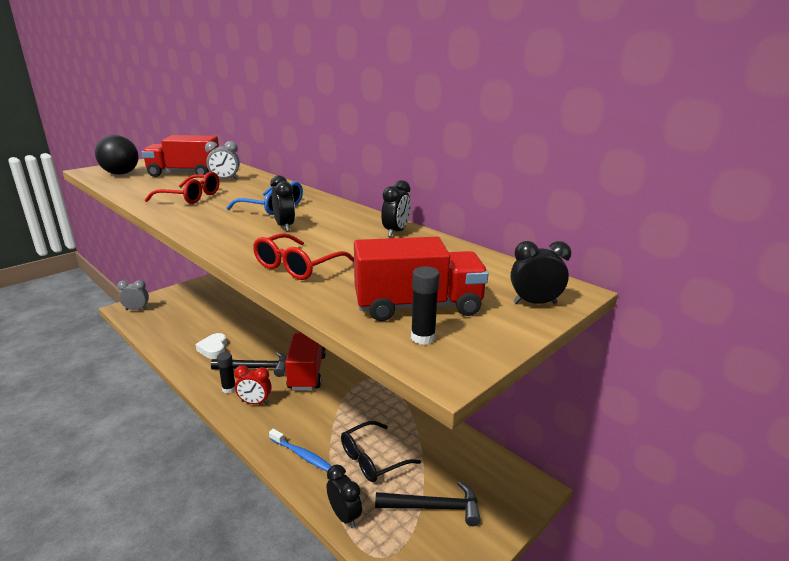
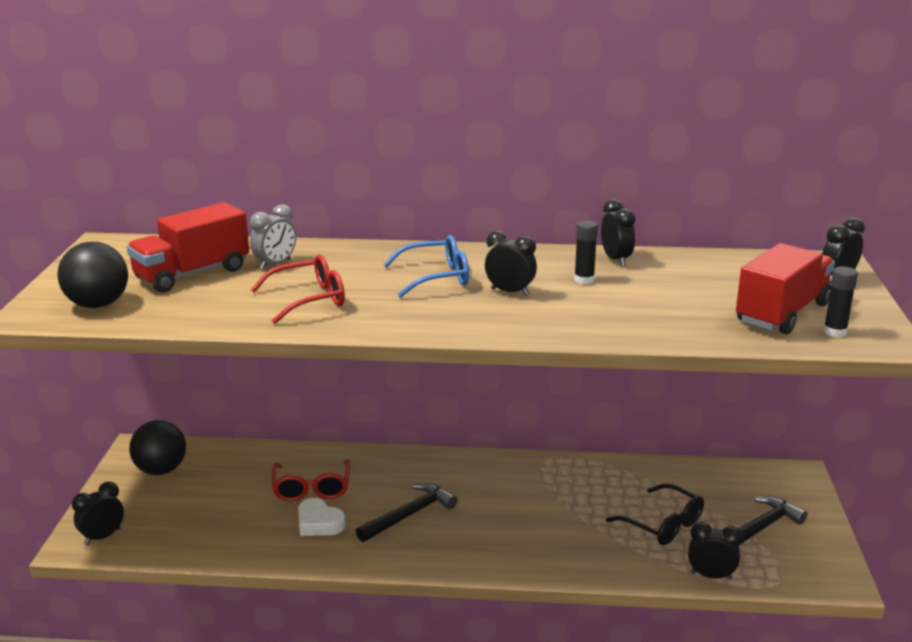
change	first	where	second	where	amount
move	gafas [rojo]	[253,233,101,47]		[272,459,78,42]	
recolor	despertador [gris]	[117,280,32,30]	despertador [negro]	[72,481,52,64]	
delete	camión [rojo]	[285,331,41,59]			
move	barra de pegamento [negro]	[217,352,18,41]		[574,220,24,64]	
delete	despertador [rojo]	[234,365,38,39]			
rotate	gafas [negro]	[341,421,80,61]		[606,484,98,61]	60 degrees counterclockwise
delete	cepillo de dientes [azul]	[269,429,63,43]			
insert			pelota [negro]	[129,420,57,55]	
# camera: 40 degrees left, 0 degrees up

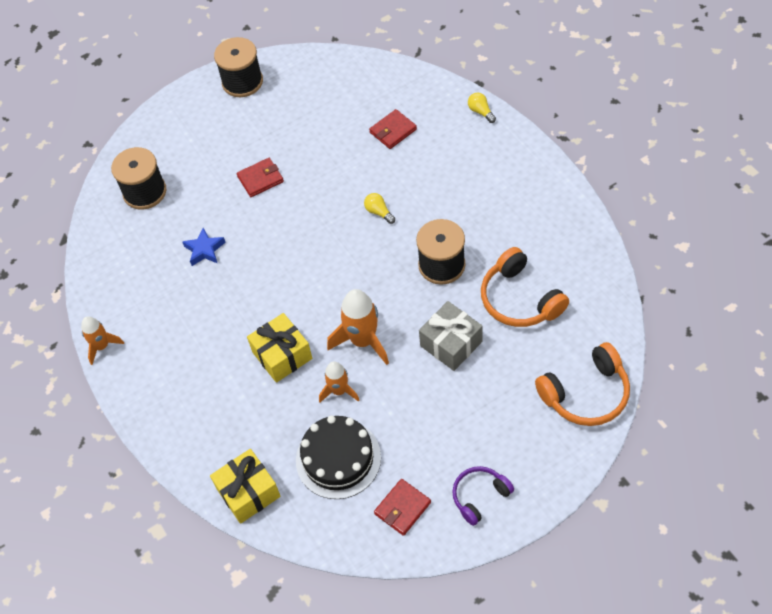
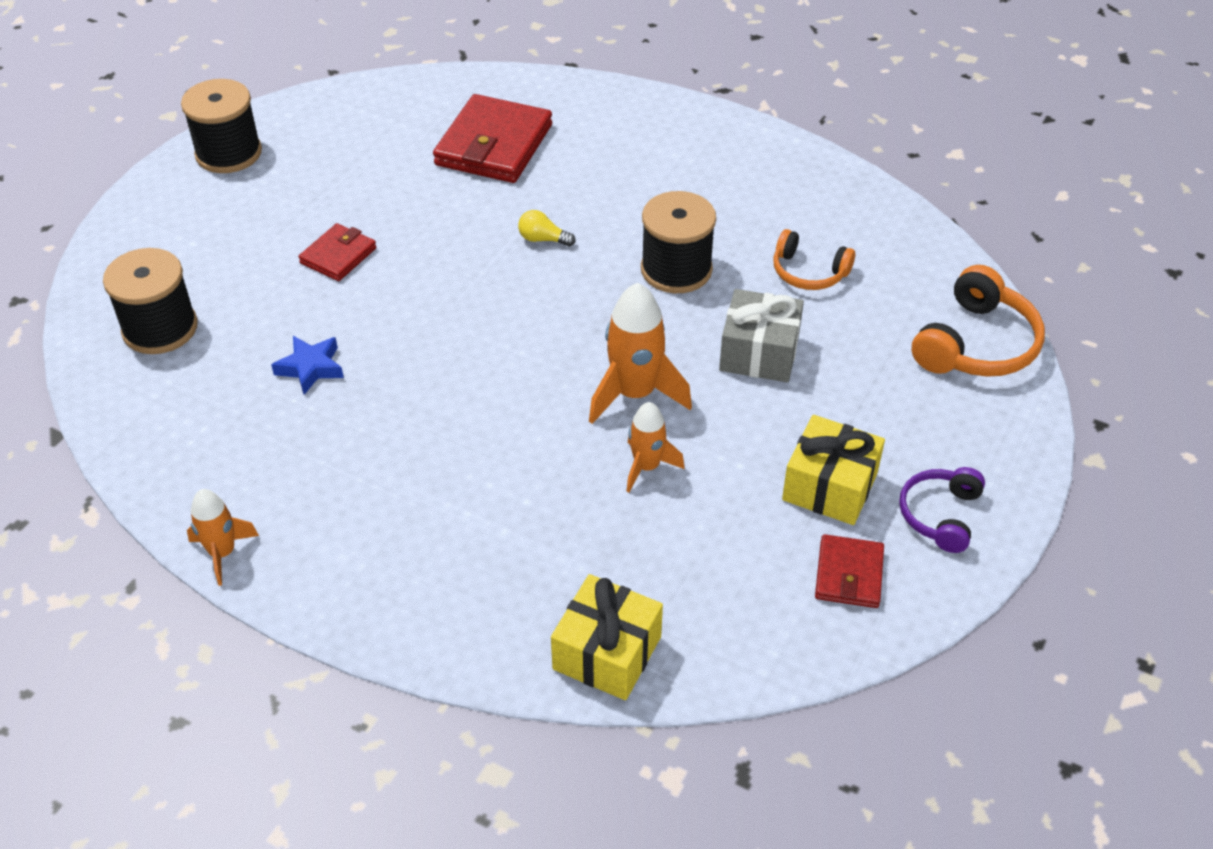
change	first	where	second	where	amount
delete	bombilla [amarillo]	[468,93,28,30]			
resize	cartera [rojo]	[369,109,48,40]		[433,94,119,89]	x1.84
resize	auriculares [naranja]	[481,247,88,80]		[773,229,82,61]	x0.63
move	regalo [amarillo]	[247,313,65,70]		[782,415,103,110]	
delete	tarta [negro]	[296,416,85,83]			
# camera: 35 degrees left, 10 degrees down

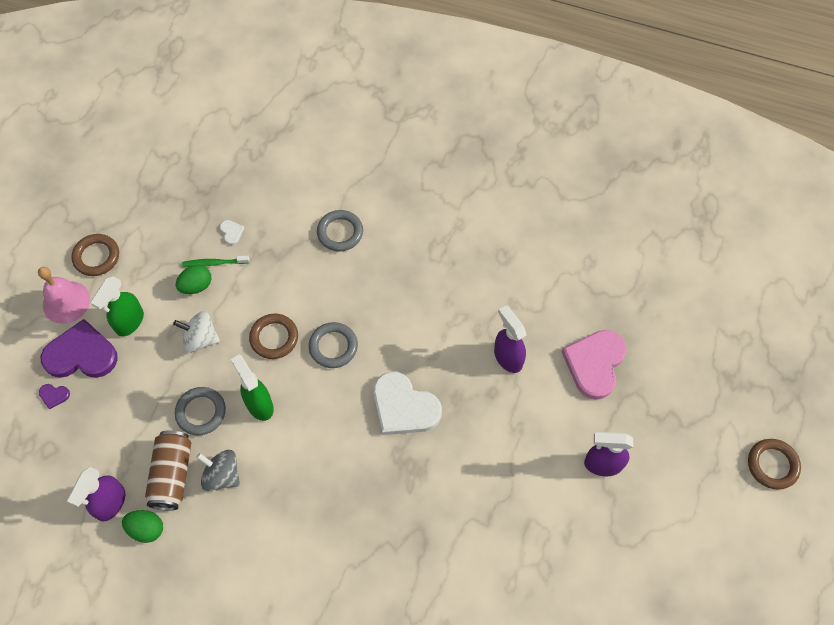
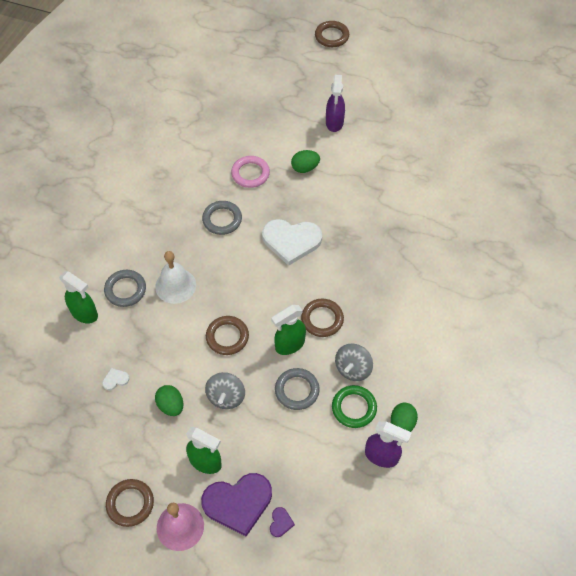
change	first	where	second	where	amount
delete	cepillo de dientes [verde]	[182,255,68,12]			
replace	pulverizador [morado]	[494,305,32,68]	anillo [rosa]	[231,156,39,32]	
recolor	peonza [blanco]	[173,311,47,42]	peonza [gris]	[205,372,40,37]	
rotate	corazón [morado]	[41,319,77,59]		[201,473,71,63]	105 degrees counterclockwise
move	anillo [gris]	[309,322,49,46]		[202,201,40,34]	
delete	corazón [rosa]	[561,330,66,70]			
rotate	corazón [blanco]	[373,371,69,64]		[262,219,60,47]	60 degrees clockwise
replace	lata [marrón]	[145,430,46,80]	anillo [verde]	[332,385,45,43]	
insert			huevo [verde]	[291,150,29,23]	
insert			campana [blanco]	[155,251,41,53]	
insert			pulverizador [verde]	[59,271,39,53]	
insert			anillo [marrón]	[301,299,43,38]	
# camera: 90 degrees left, 5 degrees down

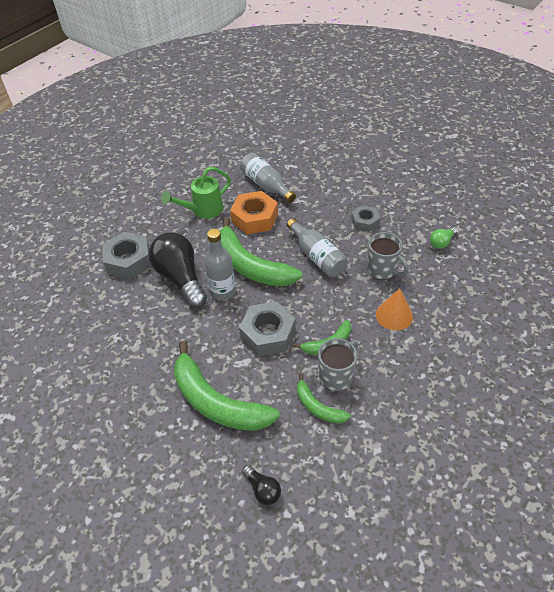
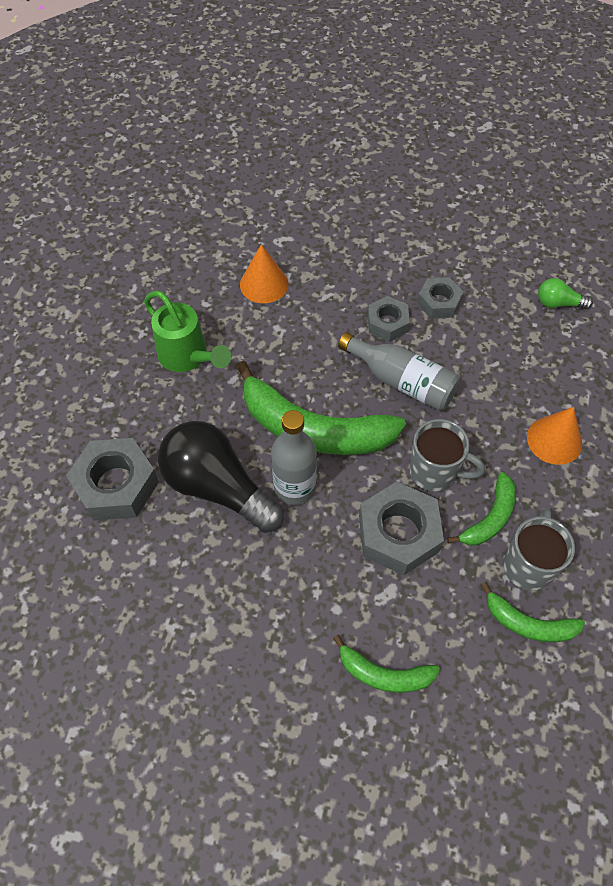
change	first	where	second	where	amount
replace	botella [gris]	[240,153,56,50]	cono [naranja]	[240,244,48,59]	
rotate	regadera [verde]	[161,167,70,52]		[144,290,87,82]	75 degrees counterclockwise
delete	tuerca [naranja]	[230,191,48,43]			
rotate	bombilla [verde]	[430,227,28,22]		[538,278,55,31]	75 degrees clockwise
move	taza [gris]	[367,232,42,48]		[410,419,75,73]	
resize	plátano [verde]	[174,341,106,90]		[333,635,107,58]	x0.51
delete	bombilla [negro]	[242,465,39,40]			
insert			tuerca [gris]	[367,296,43,46]	
# camera: 25 degrees left, 10 degrees up

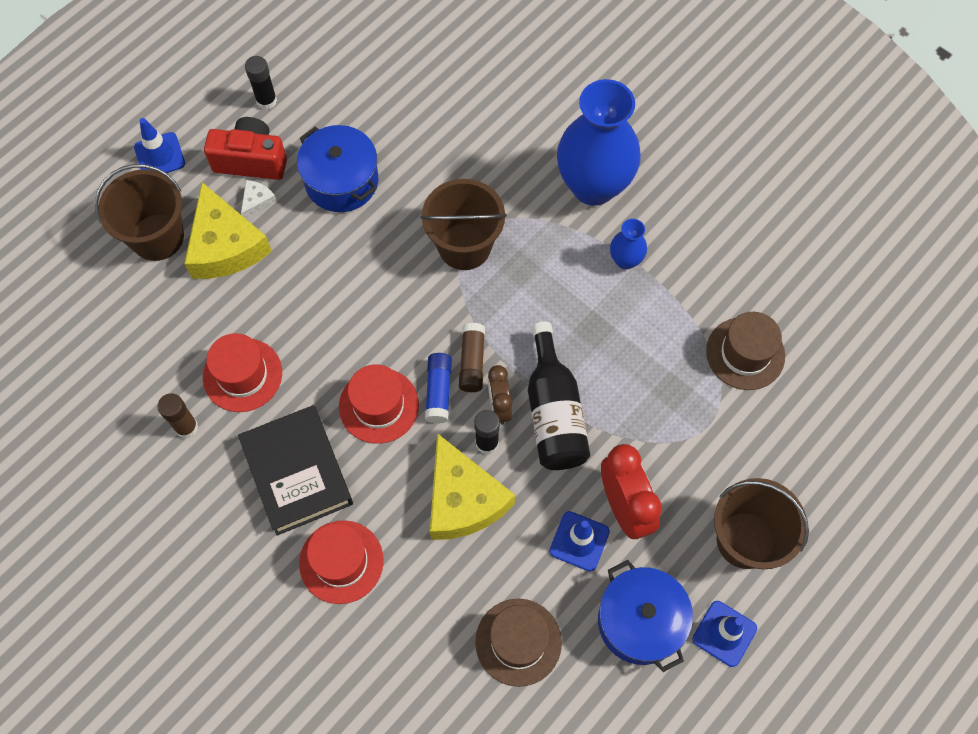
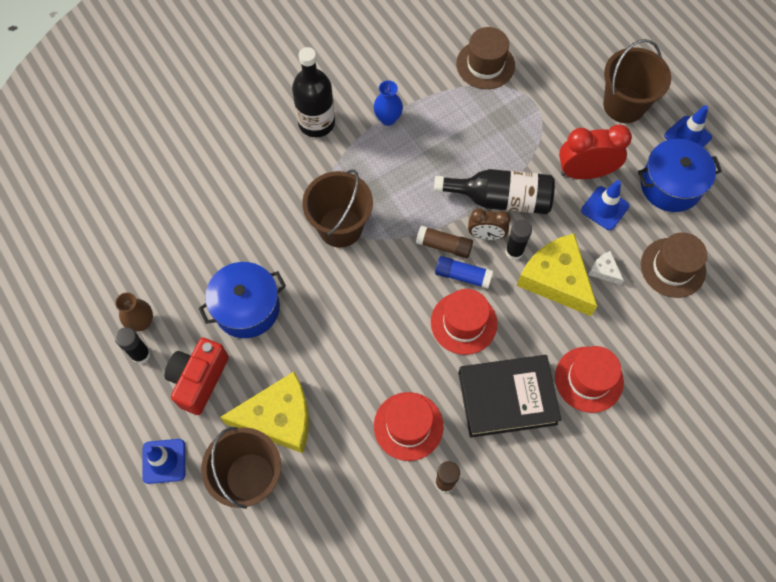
change	first	where	second	where	amount
replace	florero [azul]	[557,79,84,127]	botella [negro]	[292,47,43,90]	
move	queso [blanco]	[241,180,36,39]		[589,251,35,34]	
rotate	queso [amarillo]	[430,433,85,107]		[517,234,80,82]	120 degrees counterclockwise
insert			florero [marrón]	[115,292,38,39]	
# camera: 75 degrees left, 0 degrees up

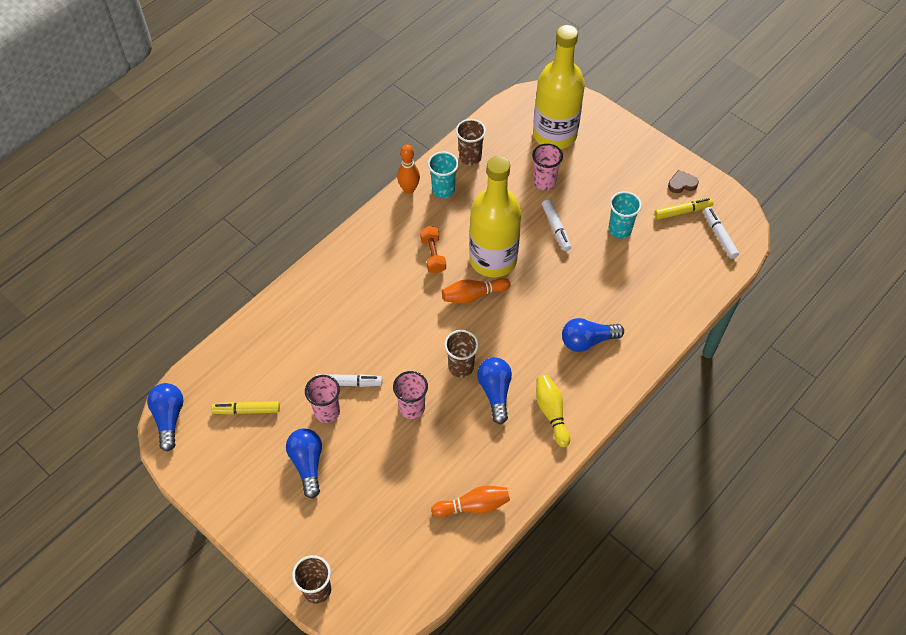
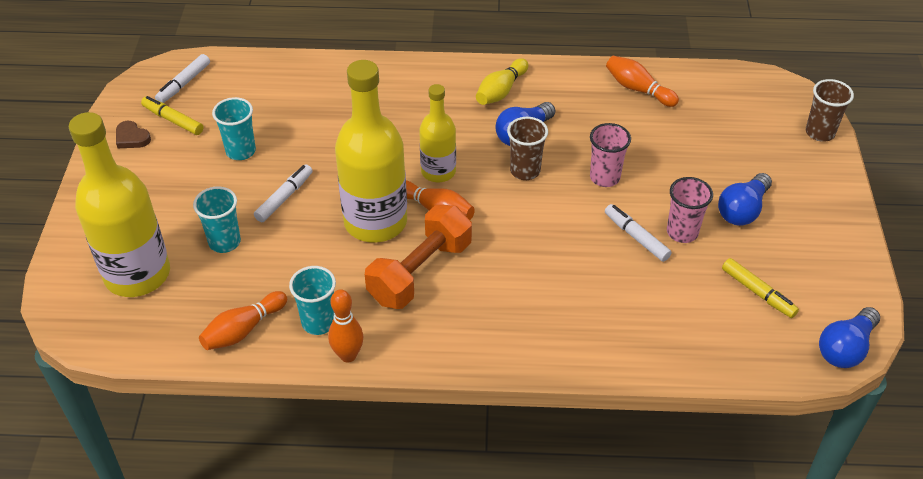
change	first	where	second	where	amount
replace	vaso [marrón]	[456,119,30,46]	bolo [naranja]	[199,291,88,59]	
recolor	vaso [rosa]	[532,144,31,46]	vaso [turquesa]	[193,187,48,66]	
resize	mancuerna [naranja]	[420,226,26,48]		[365,205,107,104]	x1.82
delete	bombilla [azul]	[562,318,62,34]			
insert			botella [amarillo]	[419,84,37,98]	
# camera: 130 degrees left, 10 degrees down

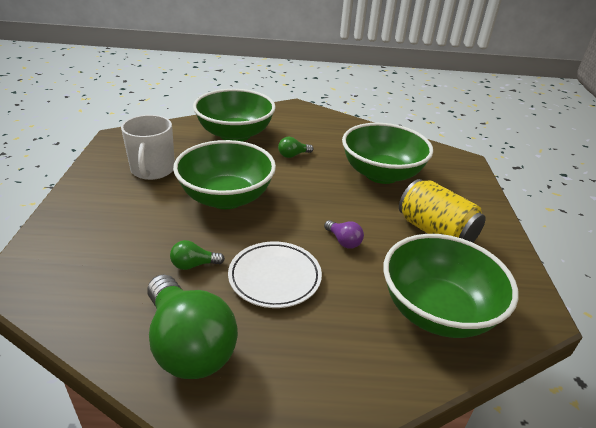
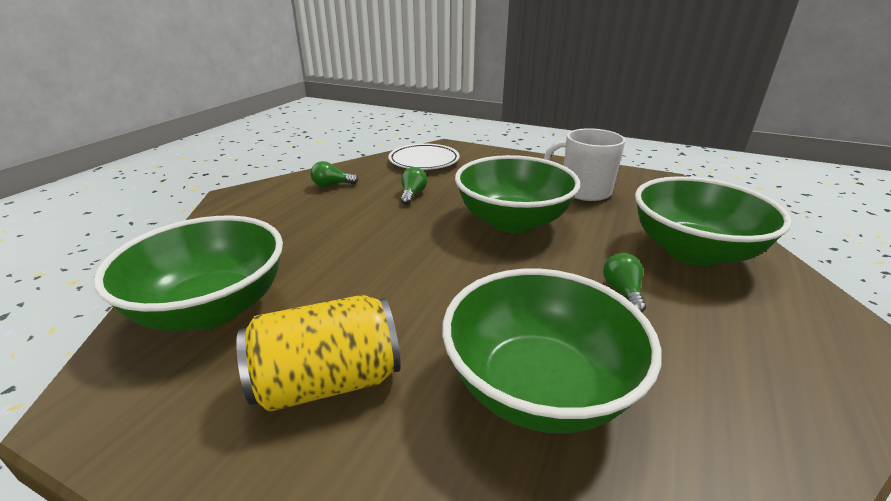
change	first	where	second	where	amount
delete	bombilla [morado]	[324,220,40,29]			
move	plato [blanco]	[228,242,94,66]		[388,144,72,26]	
resize	bombilla [verde]	[147,274,91,105]		[310,161,48,26]	x0.43
# camera: 115 degrees right, 5 degrees down

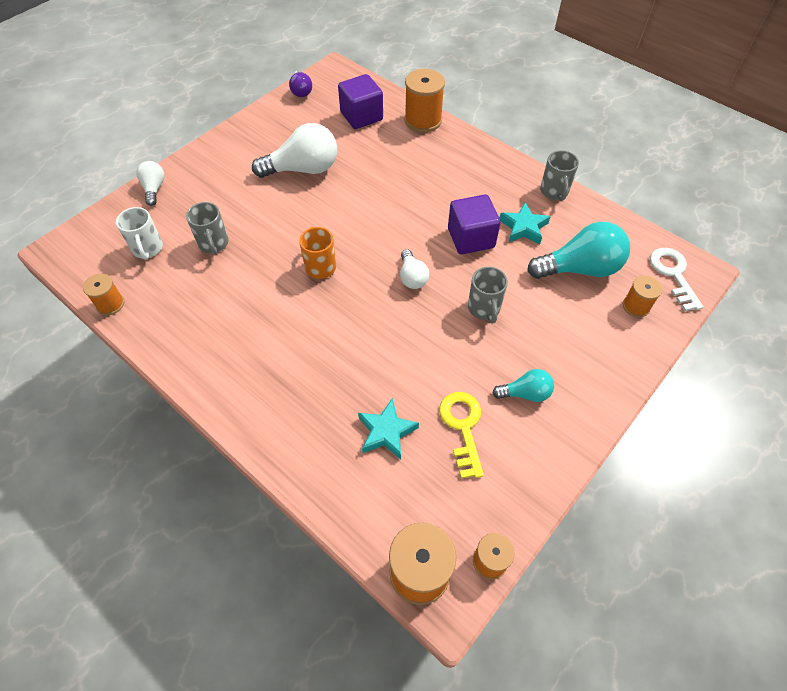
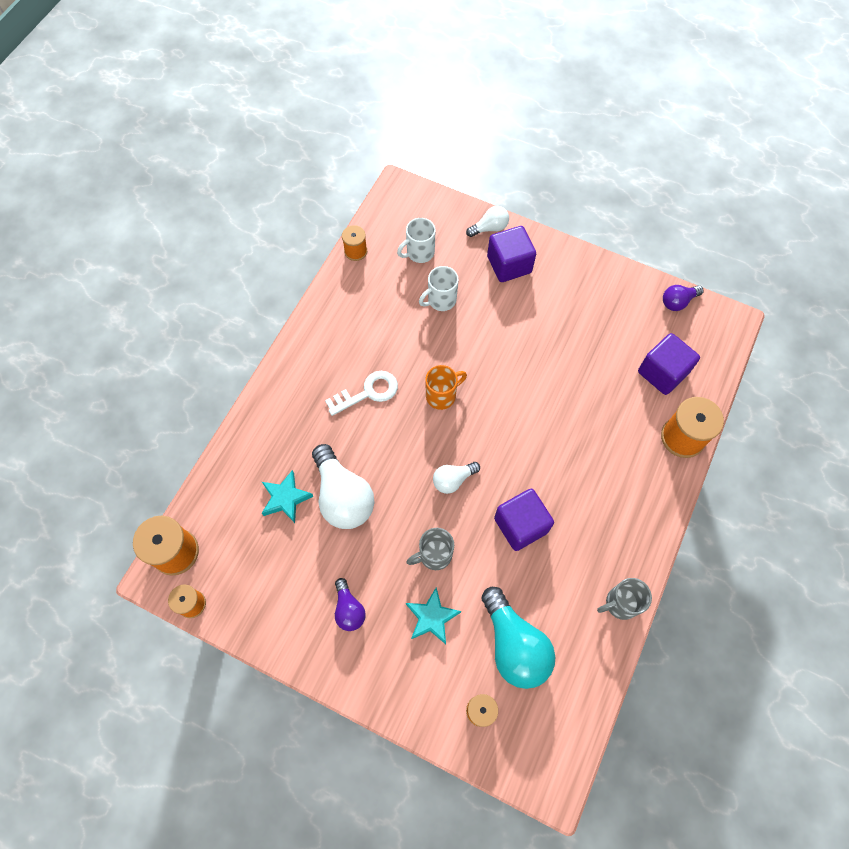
change	first	where	second	where	amount
move	bombilla [blanco]	[252,123,85,55]		[312,444,63,85]	
recolor	taza [gris]	[186,202,43,53]	taza [blanco]	[419,266,39,45]	
move	estrella [turquesa]	[500,202,51,43]		[406,587,55,57]	
move	llave [blanco]	[650,248,54,63]		[325,371,73,45]	
recolor	bombilla [turquesa]	[493,369,61,33]	bombilla [morado]	[335,578,31,53]	
delete	llave [amarillo]	[439,392,45,87]			
insert			cubo [morado]	[487,226,49,56]	
# camera: 75 degrees right, 10 degrees up

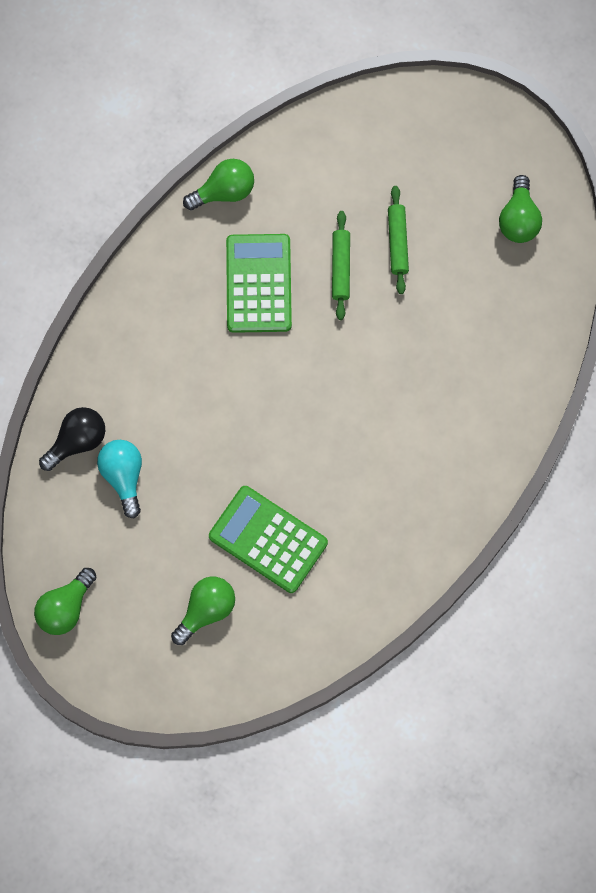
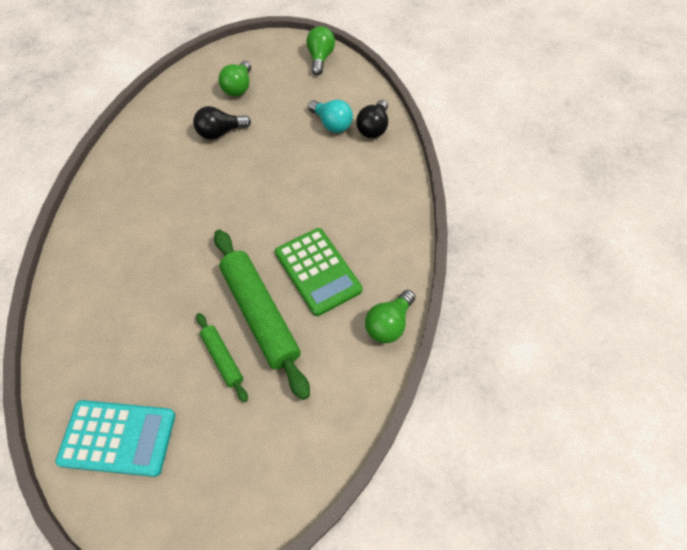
change	first	where	second	where	amount
replace	bombilla [verde]	[499,175,43,68]	calculadora [turquesa]	[55,400,121,77]	
resize	rodillo [verde]	[332,211,18,109]		[214,230,96,170]	x1.99
replace	calculadora [verde]	[209,486,119,107]	bombilla [negro]	[193,106,58,34]	
# camera: 150 degrees right, 15 degrees down

